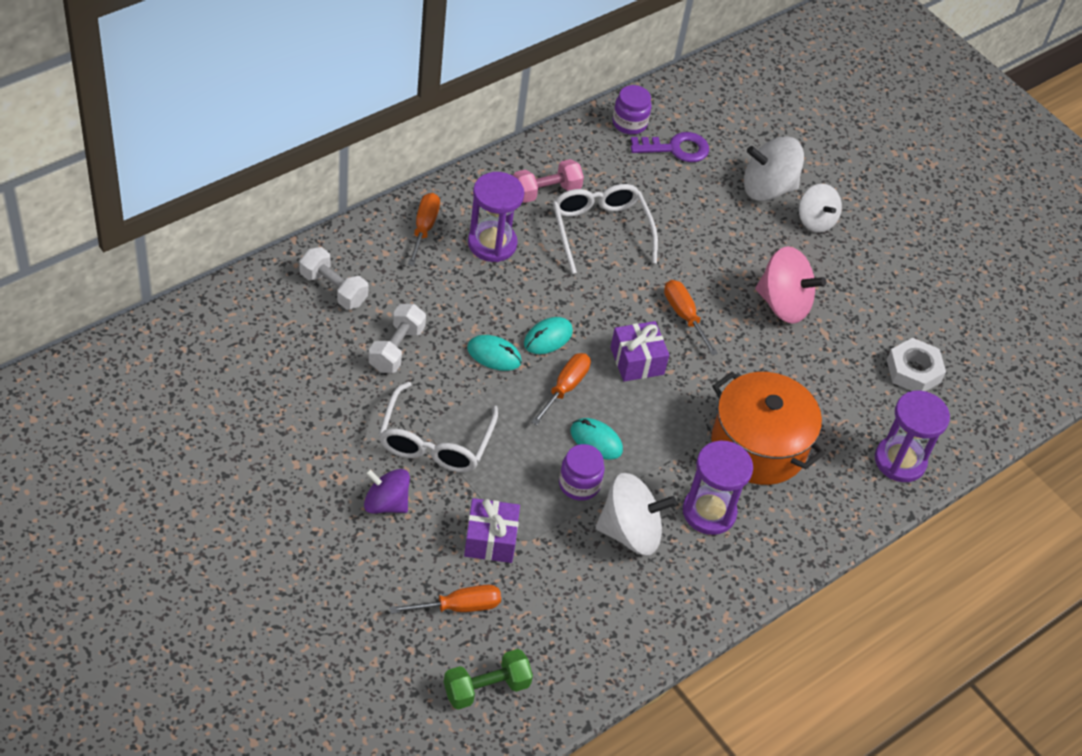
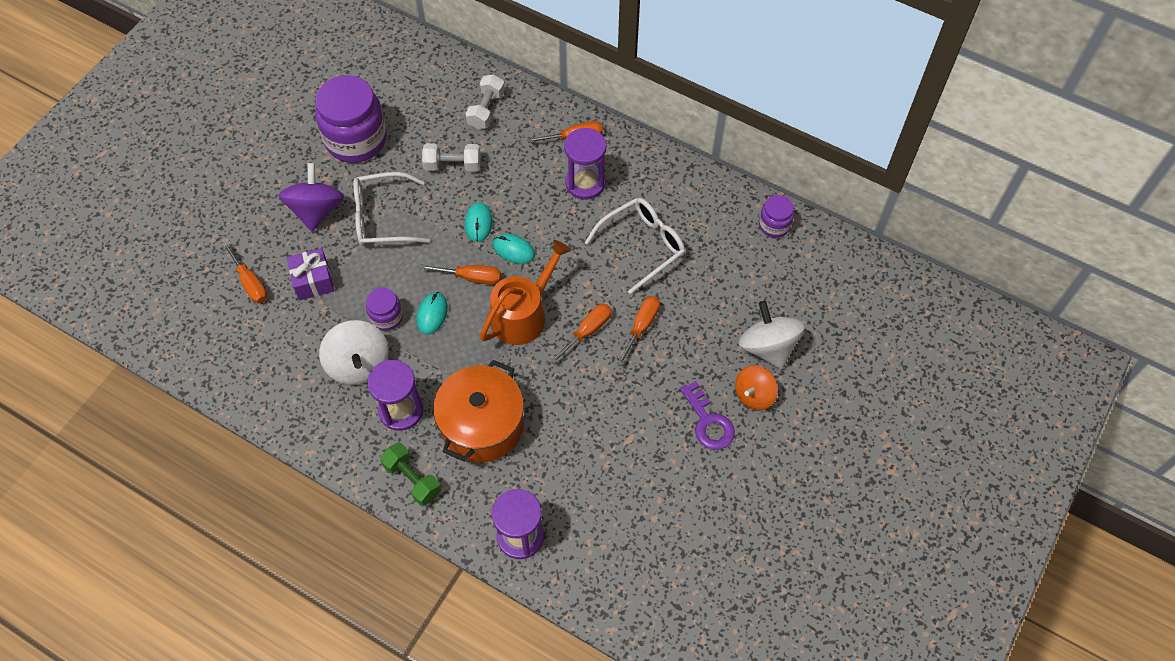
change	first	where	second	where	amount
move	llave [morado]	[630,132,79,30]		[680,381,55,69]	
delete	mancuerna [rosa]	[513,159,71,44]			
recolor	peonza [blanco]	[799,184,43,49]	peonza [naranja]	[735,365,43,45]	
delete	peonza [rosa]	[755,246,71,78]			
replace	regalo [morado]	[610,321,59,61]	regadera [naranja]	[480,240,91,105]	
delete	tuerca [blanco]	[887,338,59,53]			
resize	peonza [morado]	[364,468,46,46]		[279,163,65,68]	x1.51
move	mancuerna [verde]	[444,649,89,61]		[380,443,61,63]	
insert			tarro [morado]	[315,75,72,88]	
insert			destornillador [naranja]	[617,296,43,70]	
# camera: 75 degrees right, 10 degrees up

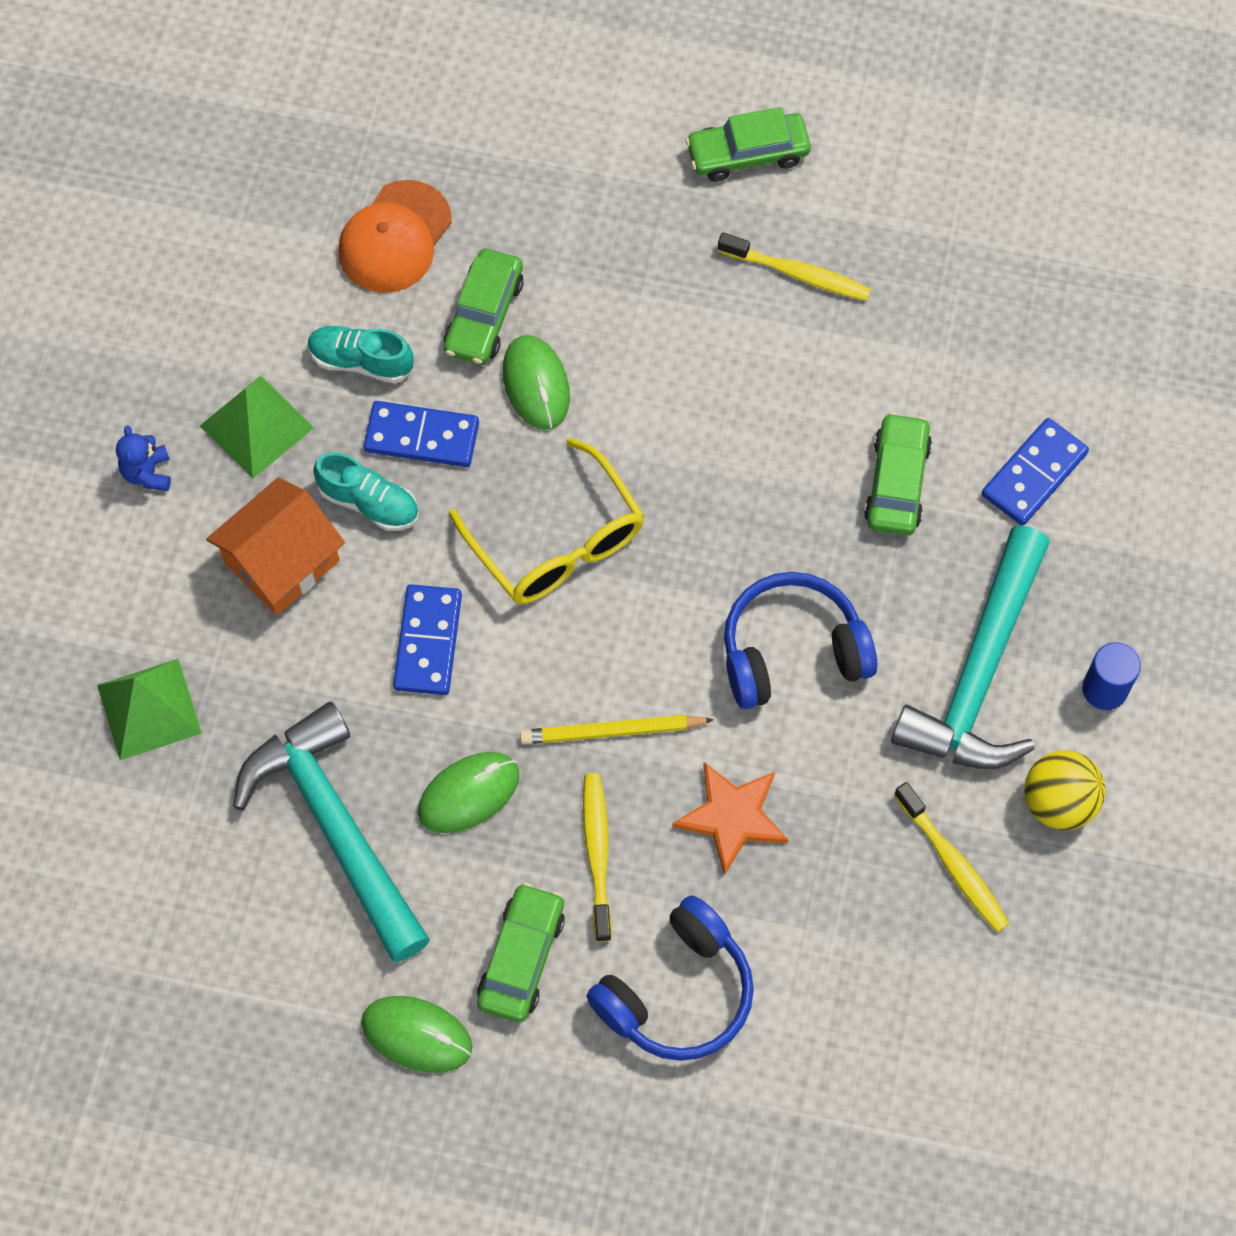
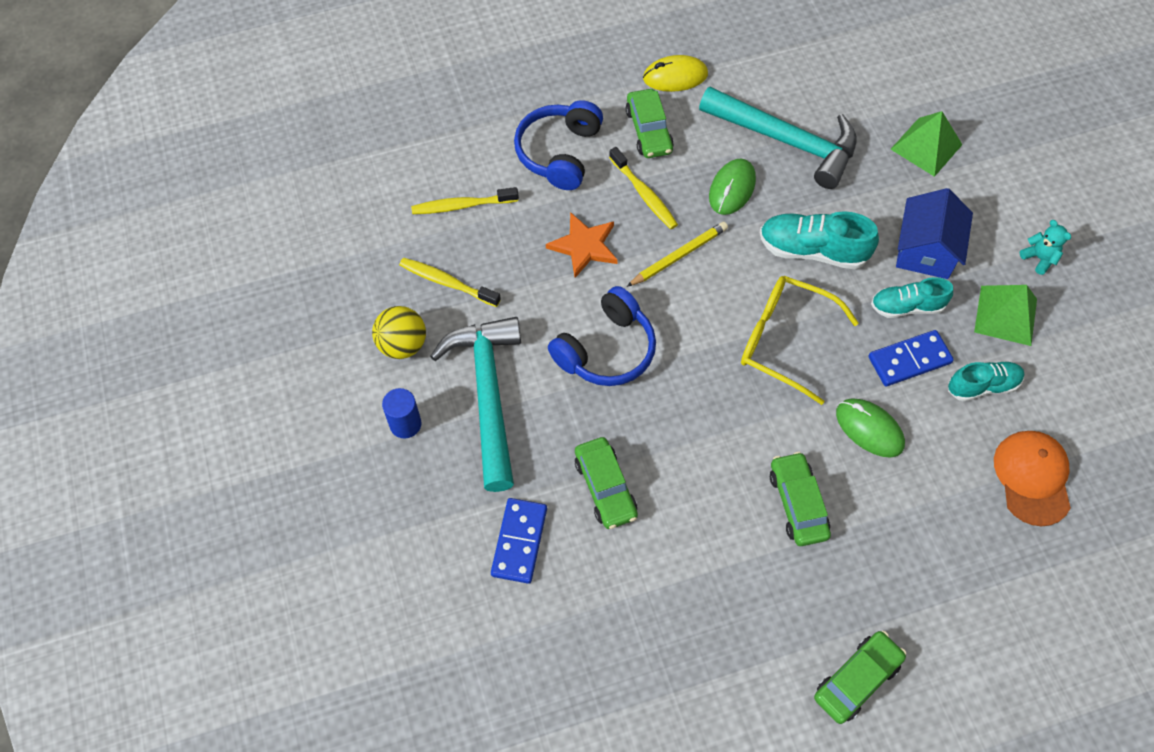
change	first	where	second	where	amount
move	cepillo de dientes [amarillo]	[718,232,153,69]		[411,187,108,27]	
move	coche [verde]	[444,249,80,116]		[770,452,61,94]	
recolor	osito [azul]	[116,425,55,66]	osito [turquesa]	[1020,220,51,55]	
recolor	casa [naranja]	[206,477,139,138]	casa [azul]	[896,188,77,91]	
replace	ficha de dominó [azul]	[393,584,69,111]	zapato [turquesa]	[760,211,119,59]	
recolor	ratón [verde]	[361,996,112,77]	ratón [amarillo]	[643,55,65,37]	
# camera: 150 degrees right, 5 degrees down

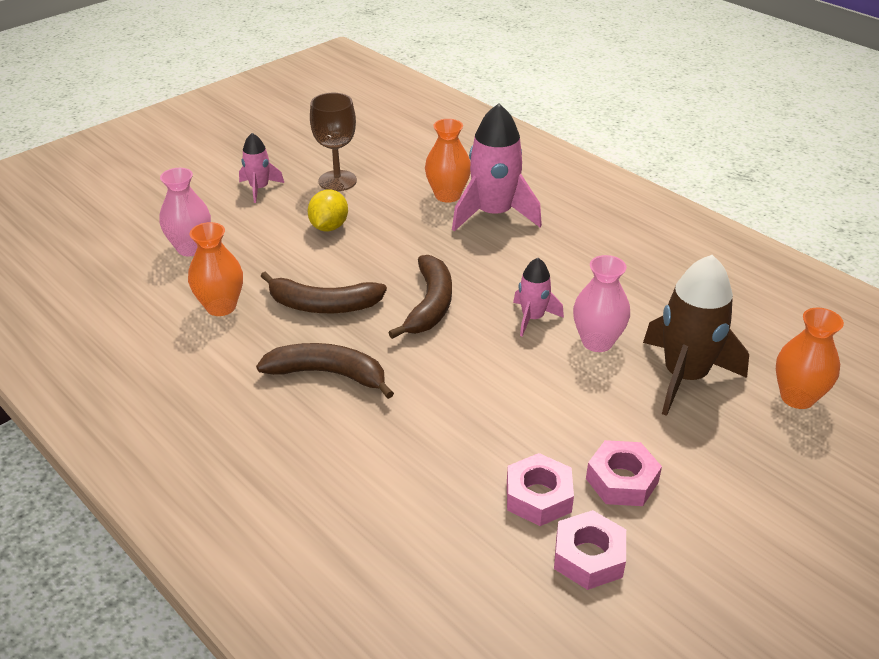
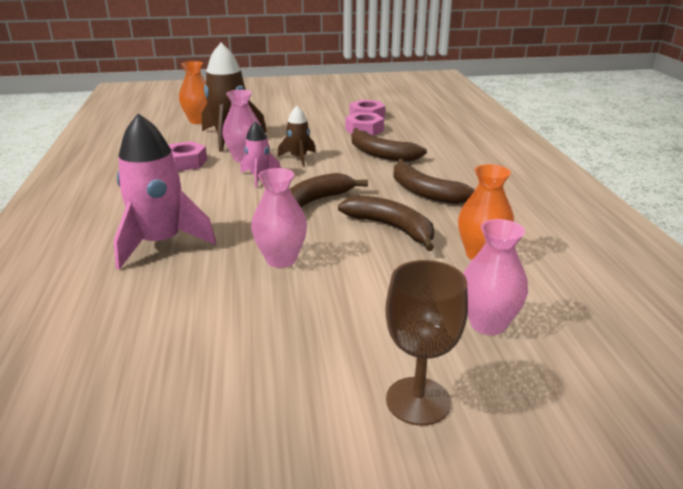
change	first	where	second	where	amount
move	copa [marrón]	[310,93,47,98]		[385,260,83,166]	
delete	florero [naranja]	[425,119,46,84]			
delete	cohete [rosa]	[239,133,45,70]			
delete	limón [amarillo]	[308,189,40,42]			
move	tuerca [rosa]	[586,440,76,66]		[169,141,38,30]	
insert			cohete [marrón]	[278,106,38,61]	
insert			plátano [marrón]	[352,128,75,34]	
insert			florero [rosa]	[251,168,56,100]	
# camera: 145 degrees left, 10 degrees down

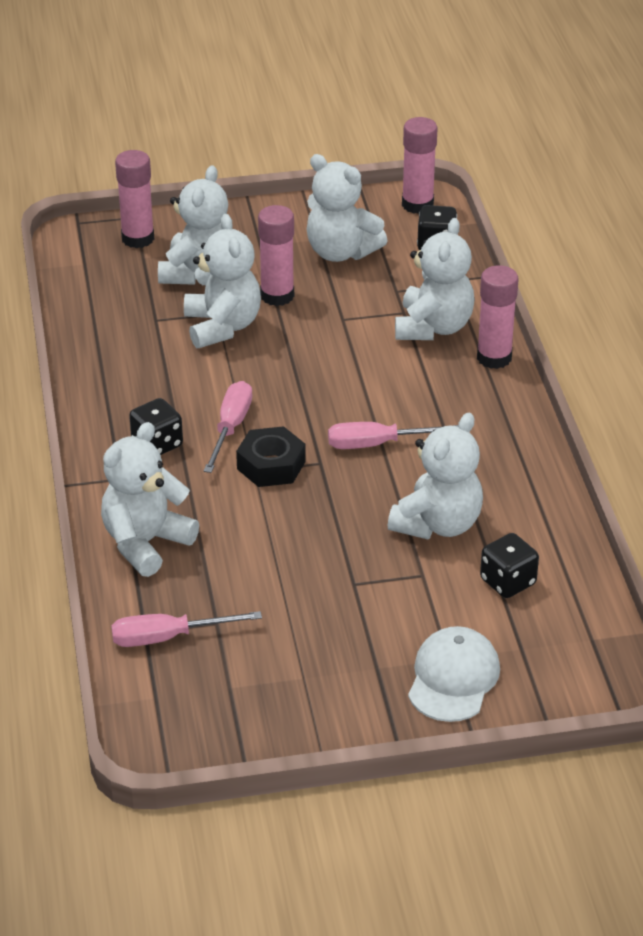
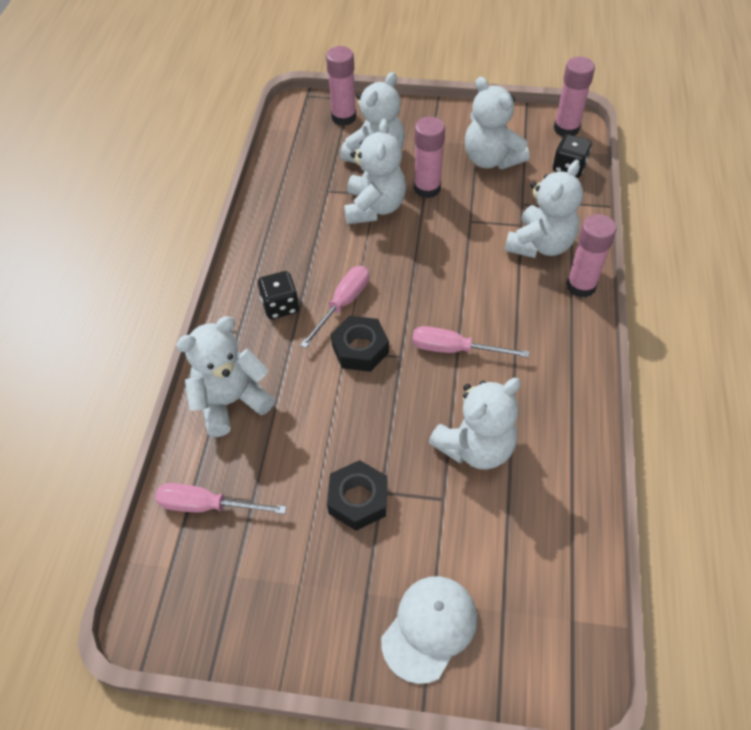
change	first	where	second	where	amount
delete	dado [negro]	[480,533,59,65]			
insert			tuerca [negro]	[327,460,61,71]	
# camera: 20 degrees right, 15 degrees up

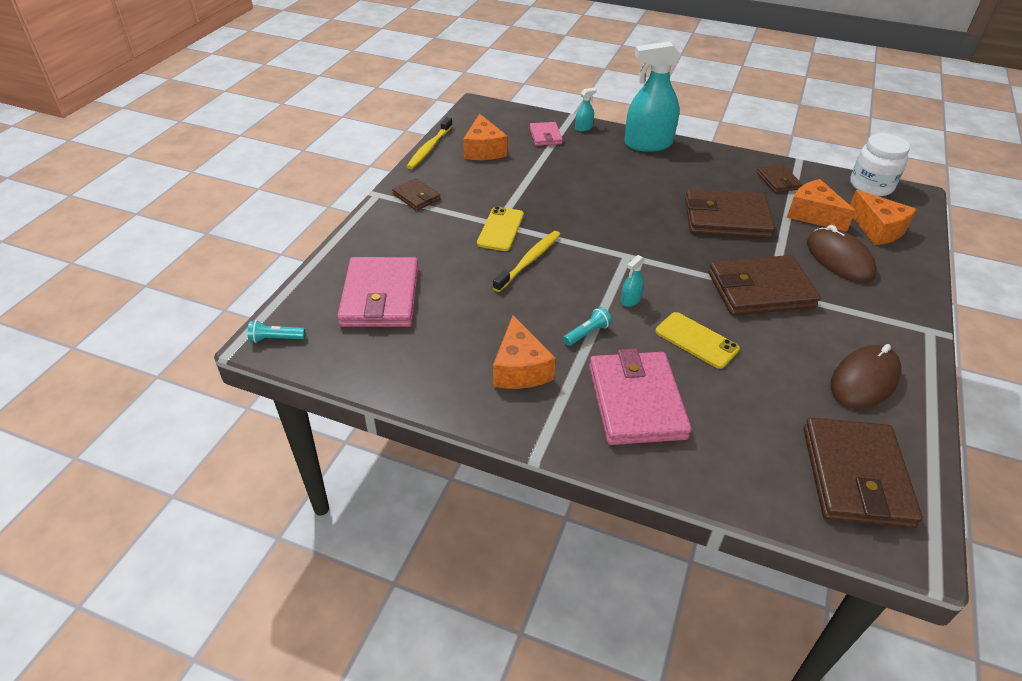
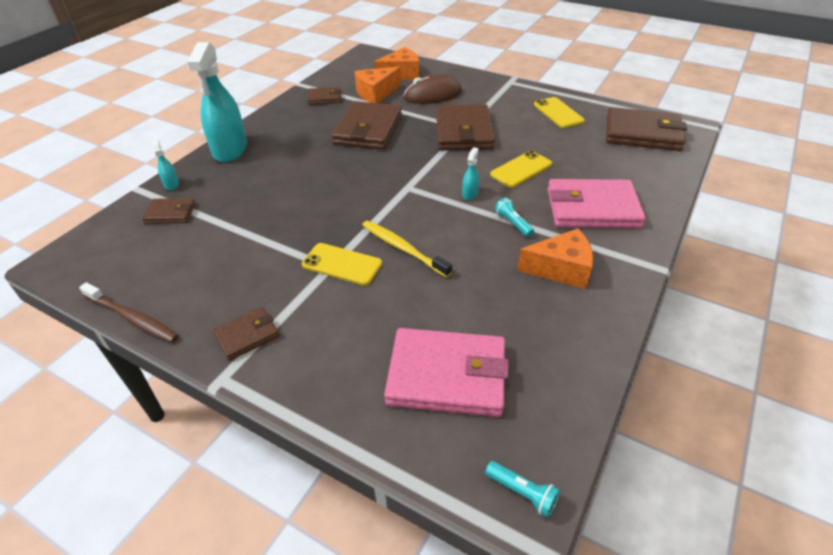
change	first	where	second	where	amount
delete	queso [naranja]	[463,114,45,46]			
recolor	cepillo de dientes [amarillo]	[406,117,47,52]	cepillo de dientes [marrón]	[79,282,100,61]	
recolor	cartera [rosa]	[530,122,33,24]	cartera [marrón]	[142,198,54,26]	
delete	tarro [blanco]	[850,133,60,63]			
rotate	pulverizador [turquesa]	[621,255,24,52]		[462,147,17,53]	120 degrees counterclockwise
rotate	lámpara de mano [turquesa]	[248,320,57,23]		[485,461,75,57]	60 degrees counterclockwise
replace	ratón [marrón]	[830,344,72,65]	móvil [amarillo]	[534,97,51,31]	
# camera: 80 degrees left, 0 degrees up

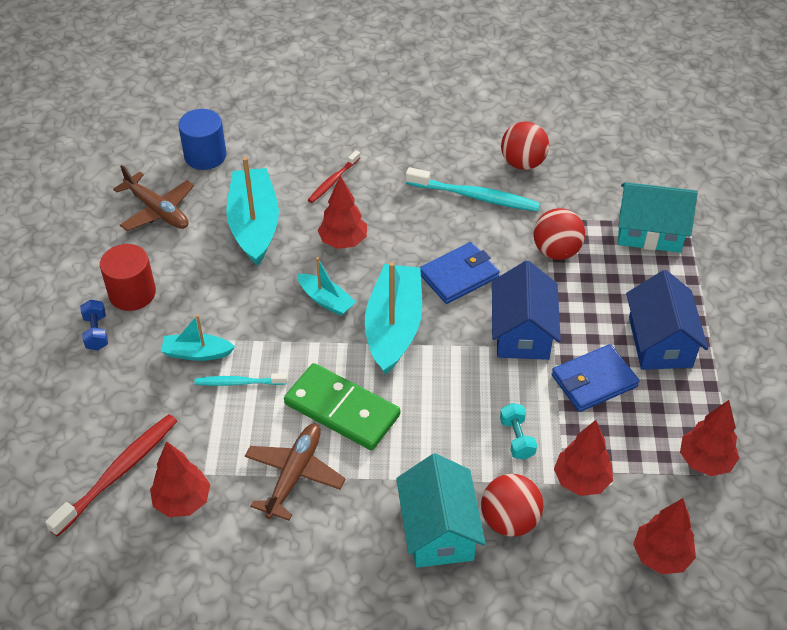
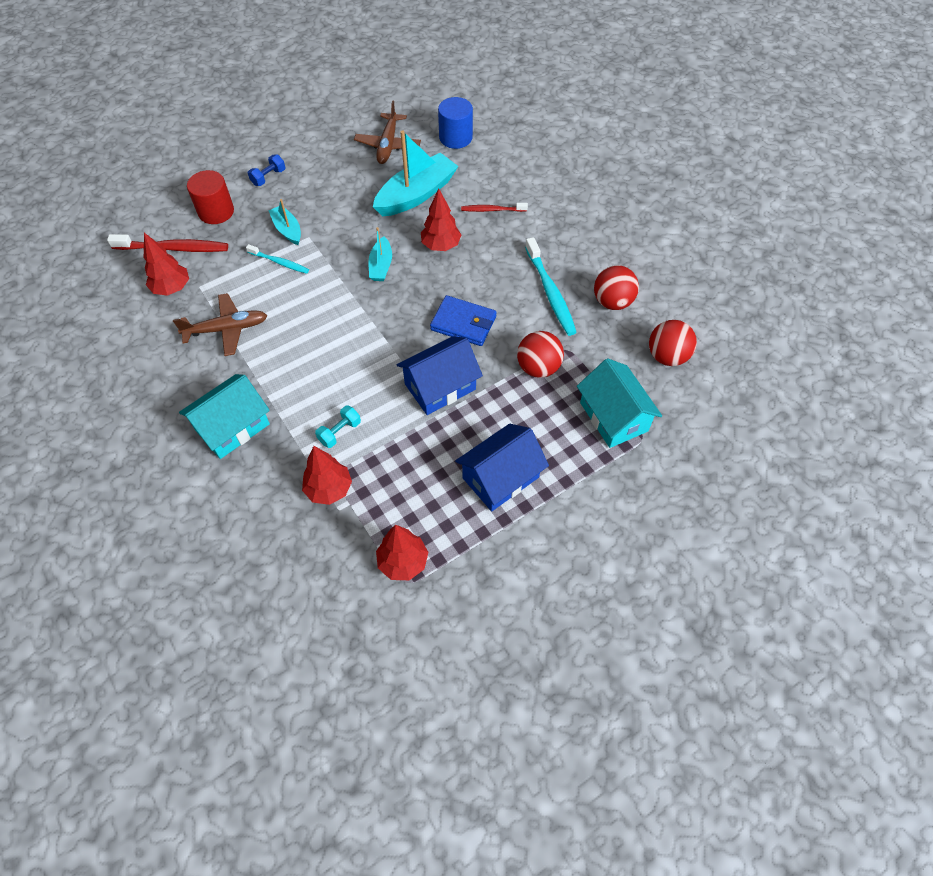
change	first	where	second	where	amount
move	cilindro [rojo]	[100,244,56,67]		[187,170,47,54]	
delete	barco [turquesa]	[365,262,57,113]			
delete	cartera [azul]	[552,344,87,68]			
delete	ficha de dominó [verde]	[284,363,116,87]			
rotate	cepillo de dientes [turquesa]	[194,374,93,12]		[246,244,63,30]	150 degrees clockwise
move	pelota [rojo]	[481,474,62,63]		[649,320,48,46]	
delete	árbol [rojo]	[633,498,63,76]			
# camera: 55 degrees right, 10 degrees up

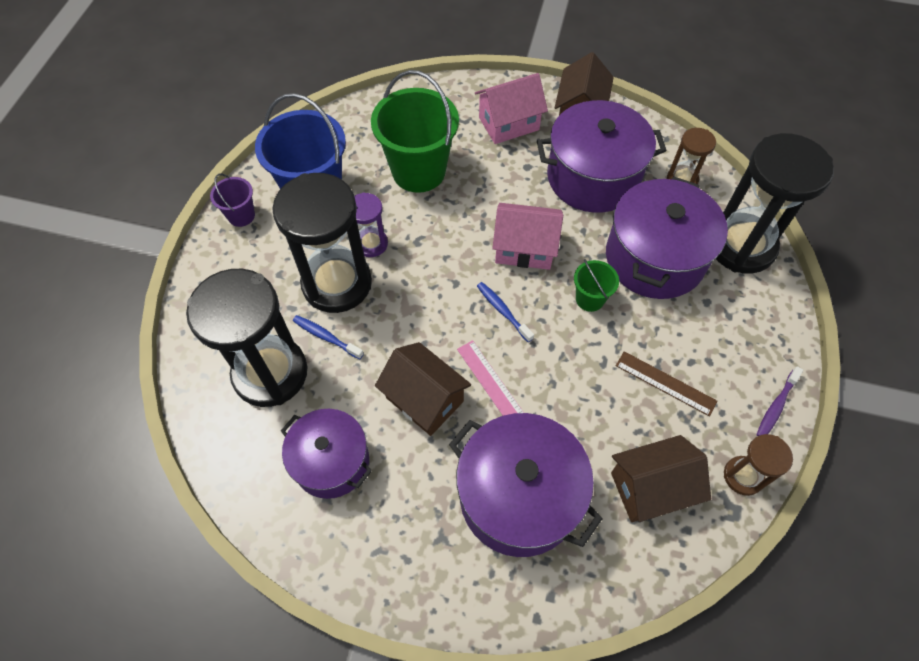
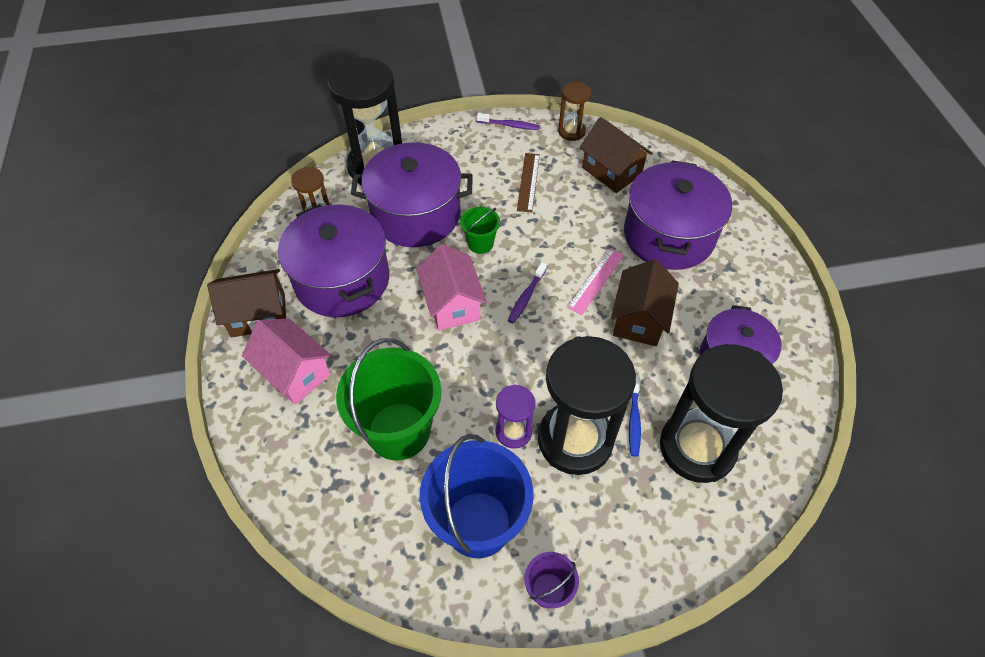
change	first	where	second	where	amount
recolor	cepillo de dientes [azul]	[477,282,57,60]	cepillo de dientes [morado]	[508,262,39,61]	
# camera: 115 degrees left, 5 degrees down

